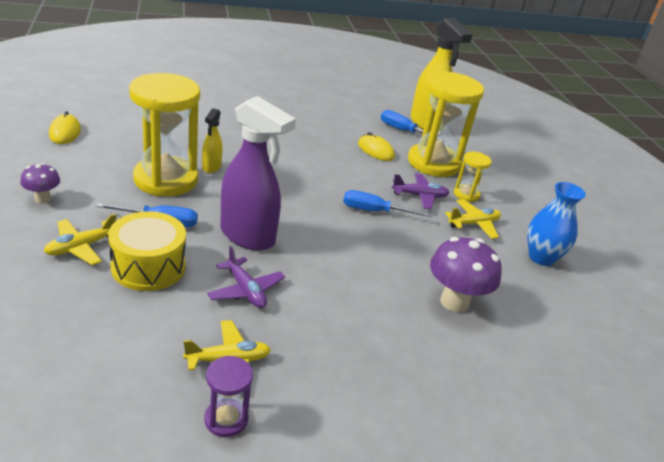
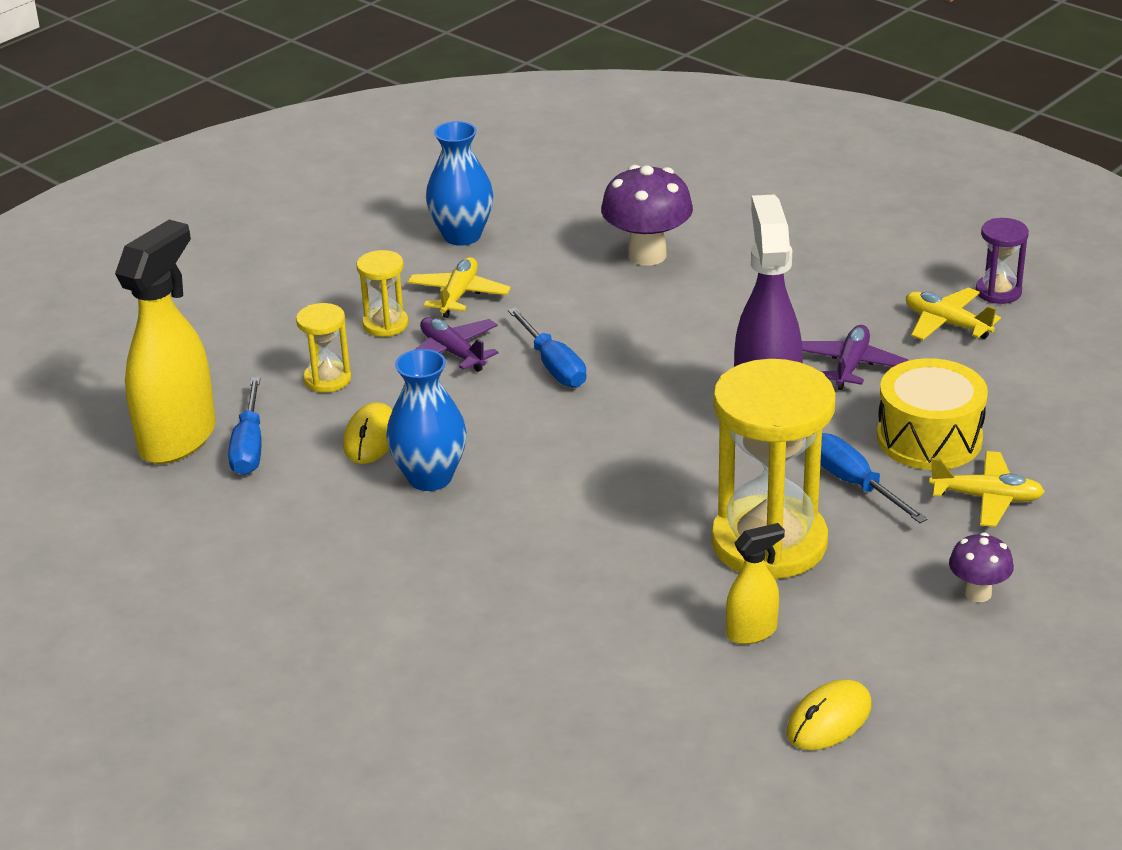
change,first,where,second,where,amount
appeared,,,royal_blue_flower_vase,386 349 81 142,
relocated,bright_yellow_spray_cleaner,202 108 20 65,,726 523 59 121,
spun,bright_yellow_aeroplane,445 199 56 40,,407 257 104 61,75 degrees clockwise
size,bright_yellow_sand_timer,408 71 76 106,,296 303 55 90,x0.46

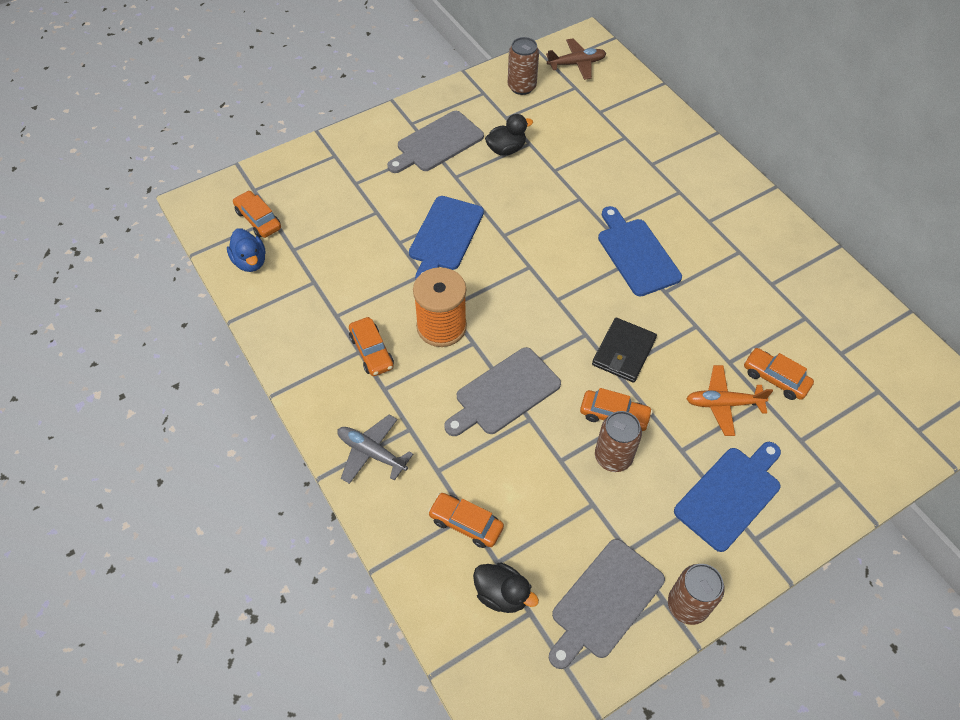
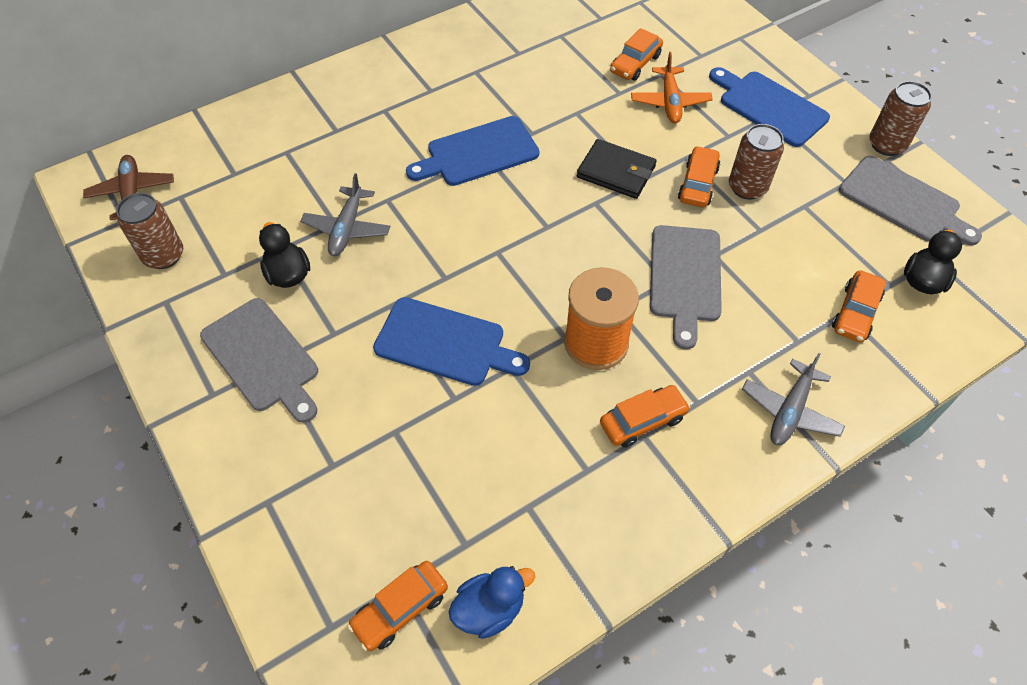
change,first,where,second,where,amount
appeared,,,ash-grey_aeroplane,300 173 90 83,
spun,ash-grey_bread_board,444 347 117 89,,650 225 72 125,45 degrees clockwise

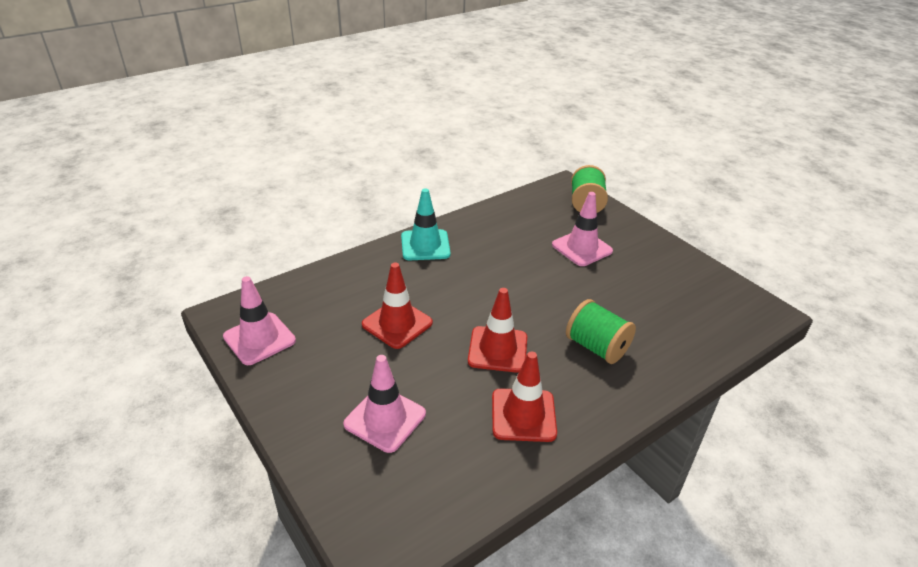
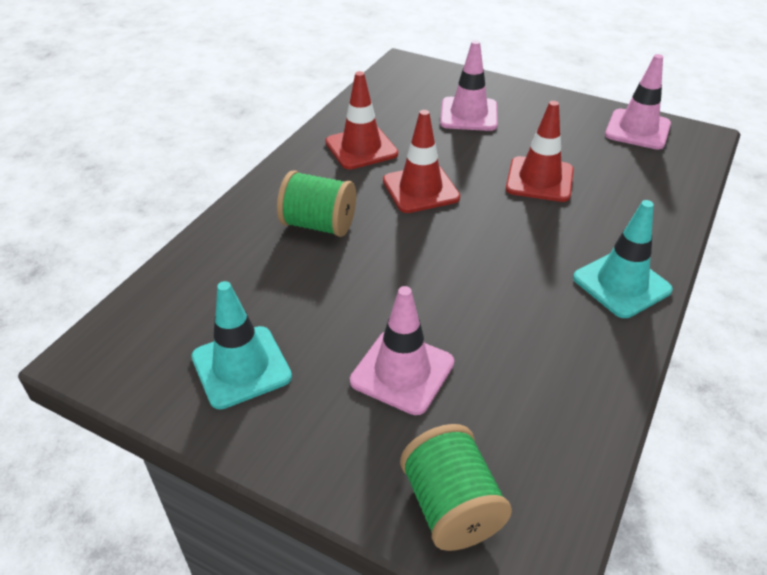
change,first,where,second,where,amount
appeared,,,aqua_road_cone,191 281 101 128,

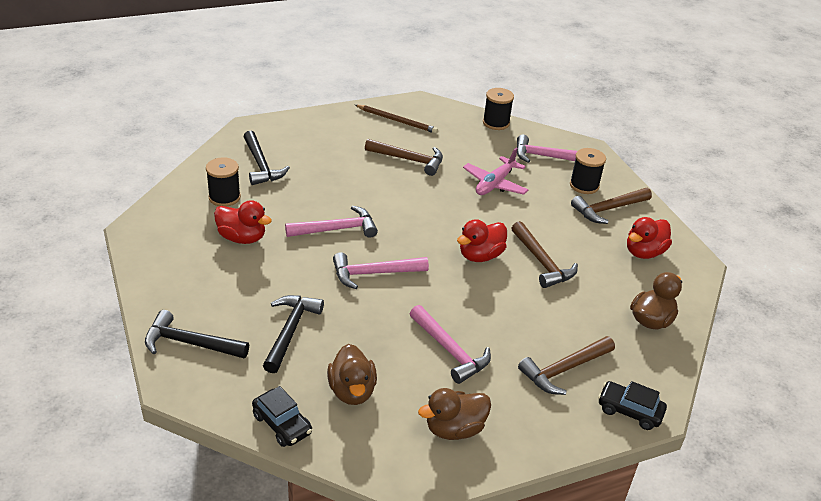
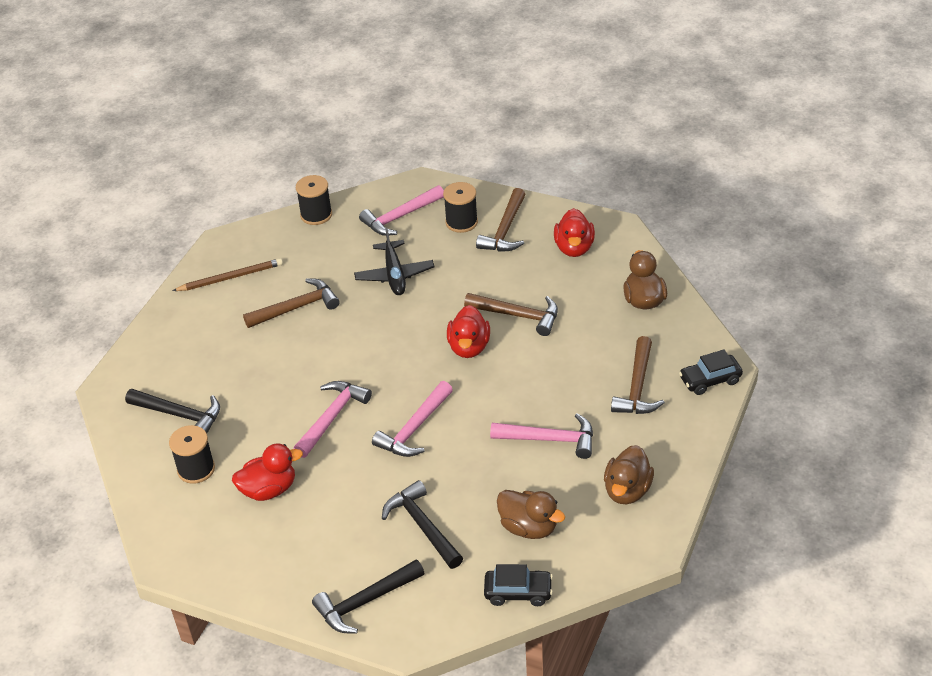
change,first,where,second,where,amount
colour,pink_aeroplane,463 148 65 47,jet-black_aeroplane,354 228 80 67,

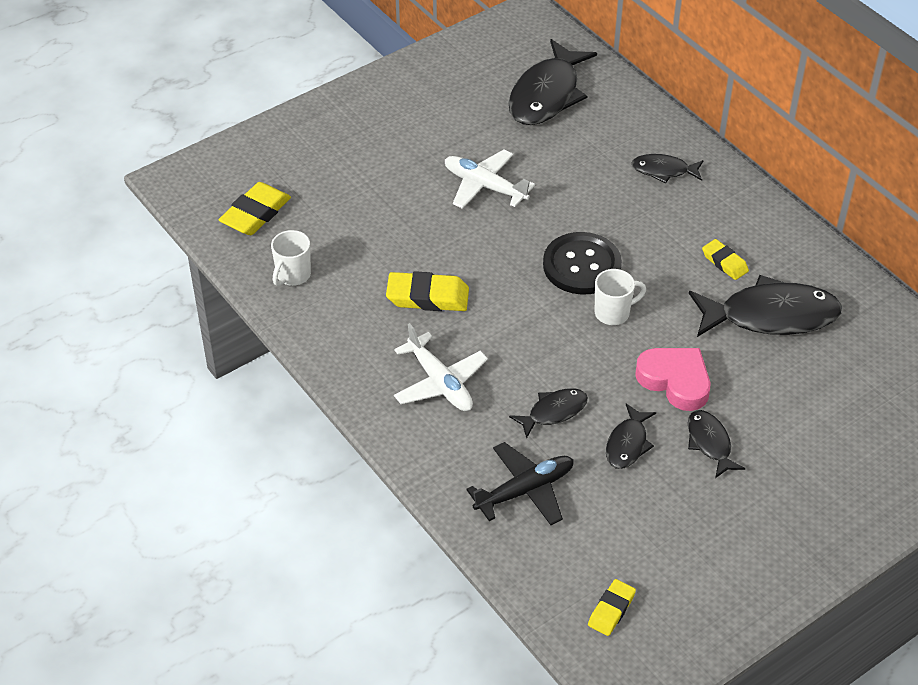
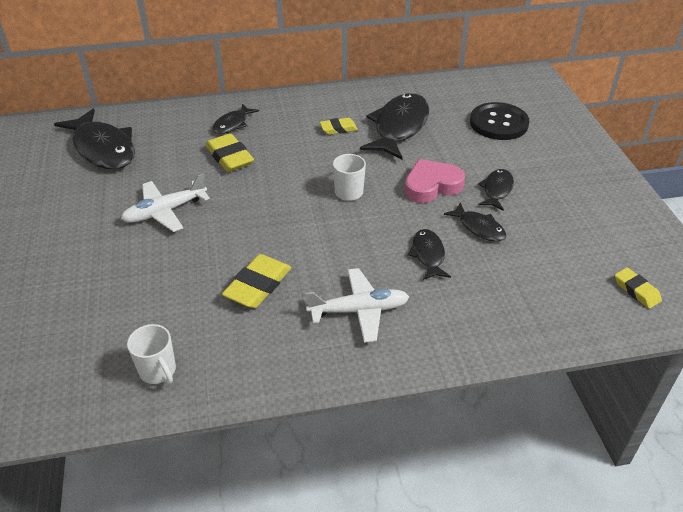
change,first,where,second,where,amount
missing,jet-black_aeroplane,466 442 108 83,,,
relocated,bright_yellow_gum_eraser,219 182 72 53,,205 133 49 39,
relocated,jet-black_shirt_button,543 232 79 63,,470 102 59 38,
spun,jet-black_toy_fish,688 410 57 68,,478 169 36 42,105 degrees clockwise

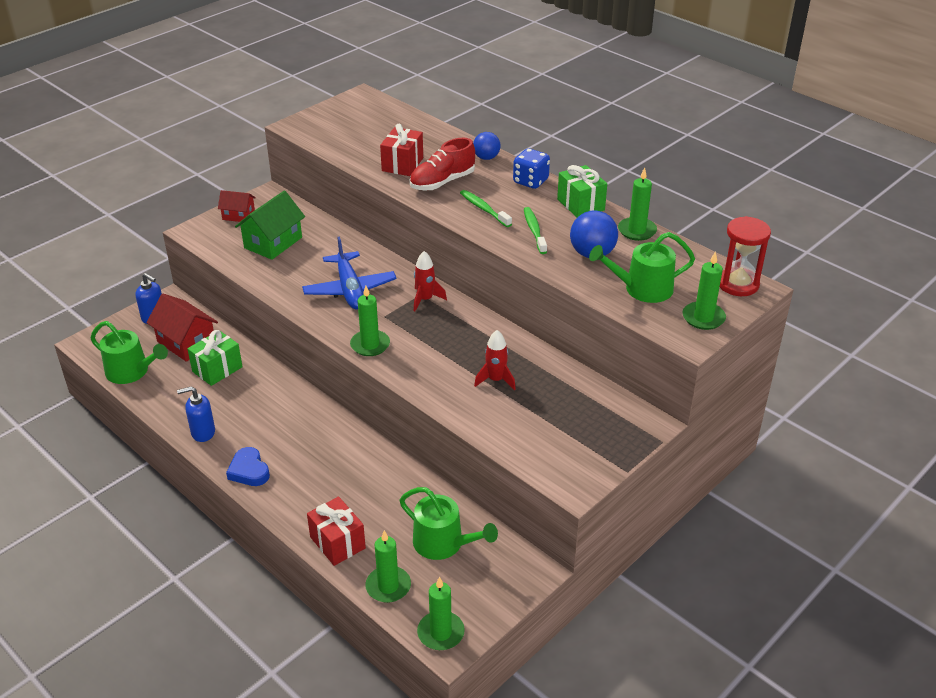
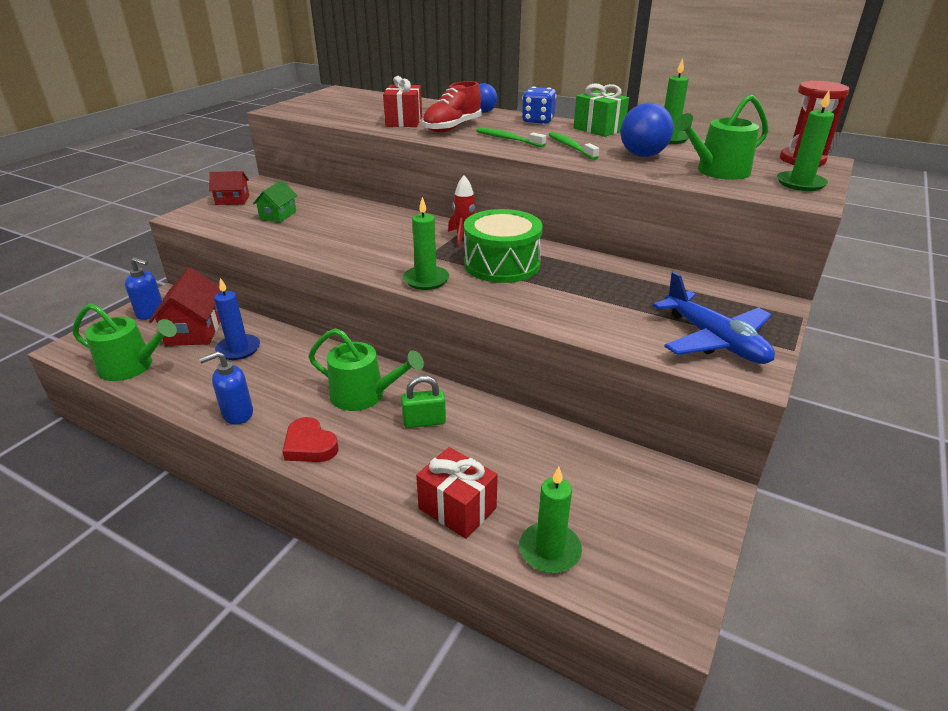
change,first,where,second,where,amount
missing,leaf-green_wax_candle,417 576 48 74,,,
missing,scarlet_rocket,474 330 42 60,,,
appeared,,,leaf-green_padlock,401 376 45 52,
appeared,,,leaf-green_snare_drum,464 209 79 74,
relocated,royal_blue_aeroplane,302 237 95 72,,653 272 122 92,
relocated,leaf-green_watering_pot,399 487 99 73,,309 328 115 83,
exchanged,leaf-green_wrapped_gift,187 330 56 56,royal_blue_wax_candle,214 278 46 82,
colour,royal_blue_heart_shape,226 447 44 39,scarlet_heart_shape,282 417 56 45,
spun,scarlet_cottage,147 294 71 68,,149 267 73 79,60 degrees clockwise
size,leaf-green_cottage,235 191 70 69,,253 180 45 42,x0.60

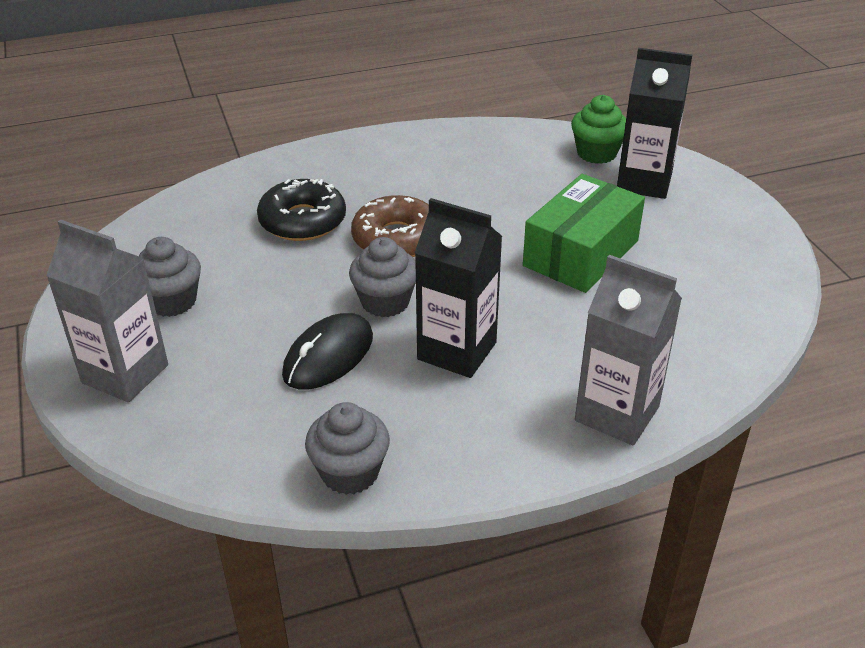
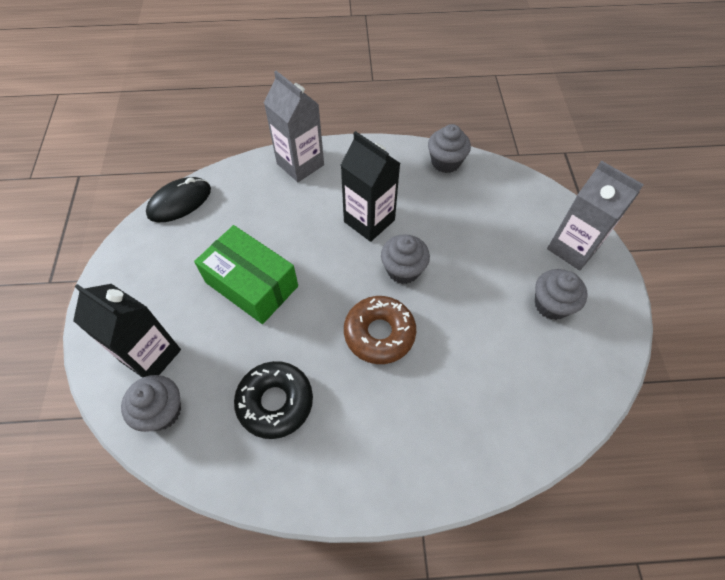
change,first,where,second,where,amount
relocated,jet-black_glazed_donut,257 179 89 62,,234 361 79 78,
relocated,jet-black_PC_mouse,282 313 91 77,,146 177 65 45,
colour,leaf-green_cupcake,571 95 55 69,ash-grey_cupcake,121 375 60 57,
spun,leaf-green_package,523 174 122 119,,194 225 104 99,75 degrees clockwise

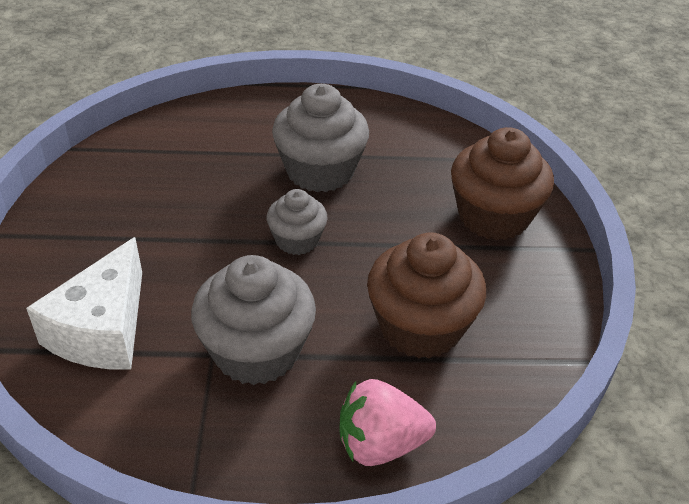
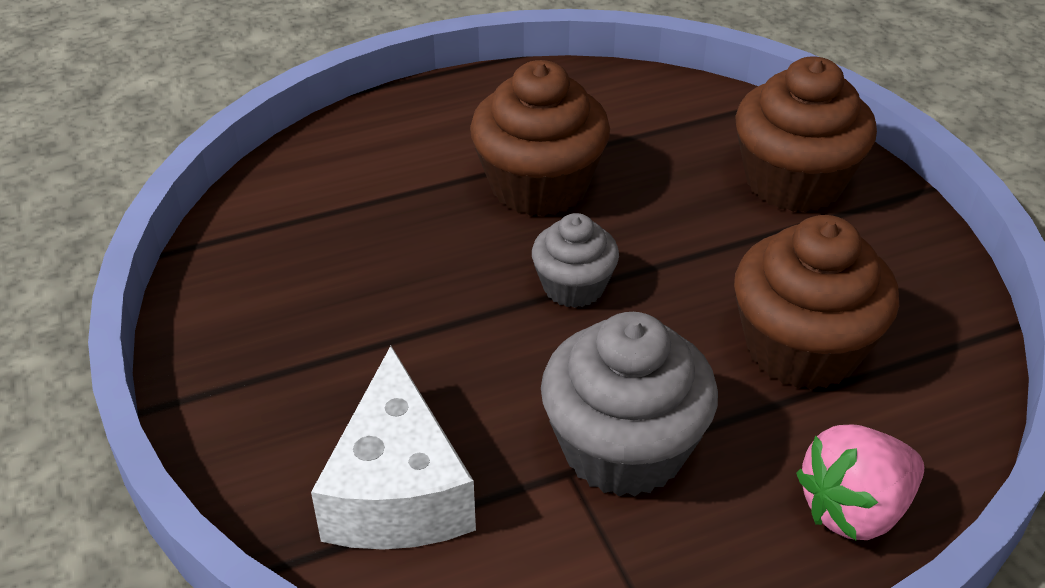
change,first,where,second,where,amount
colour,ash-grey_cupcake,272 84 97 108,dark_brown_cupcake,470 60 140 156,

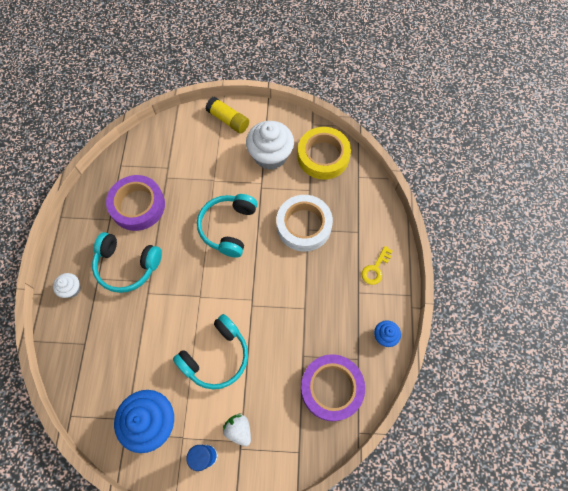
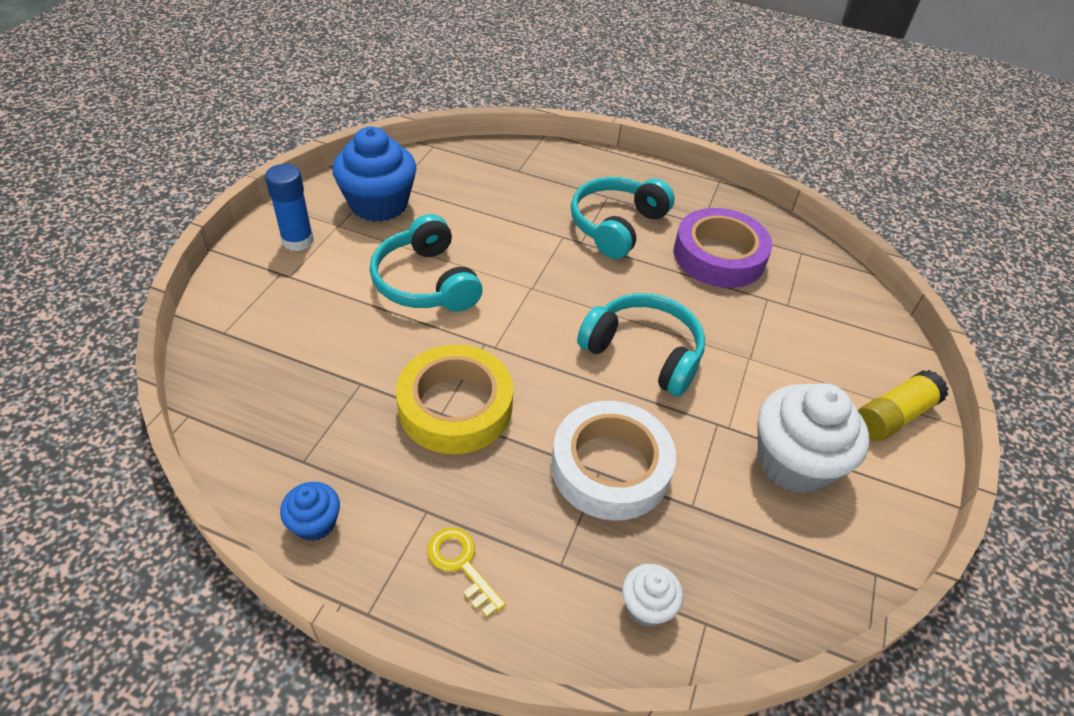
change,first,where,second,where,amount
missing,pure_white_toy_strawberry,223 414 28 32,,,
missing,violet_roll_of_tape,301 354 64 67,,,
relocated,pure_white_cupcake,53 273 28 25,,622 564 61 63,
relocated,bright_yellow_roll_of_tape,298 127 53 53,,396 345 117 109,

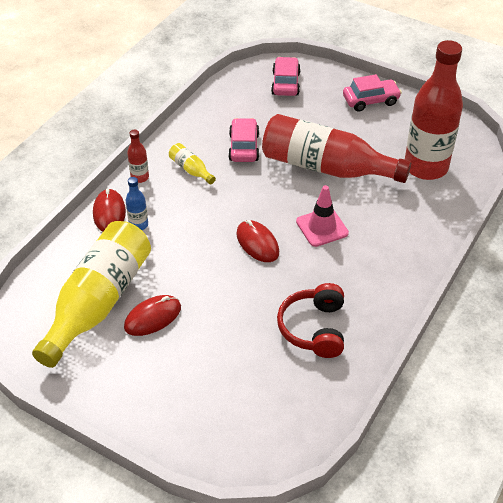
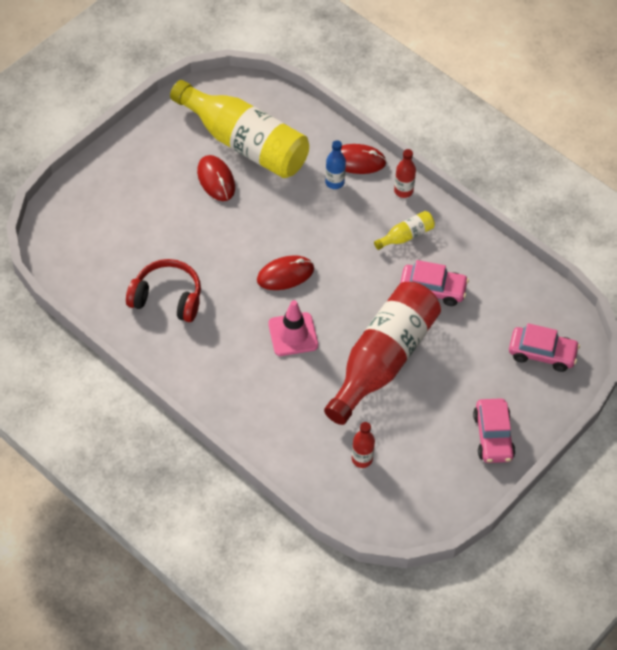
change,first,where,second,where,amount
size,scarlet_drink_bottle,405 40 58 140,,352 422 23 46,x0.41

